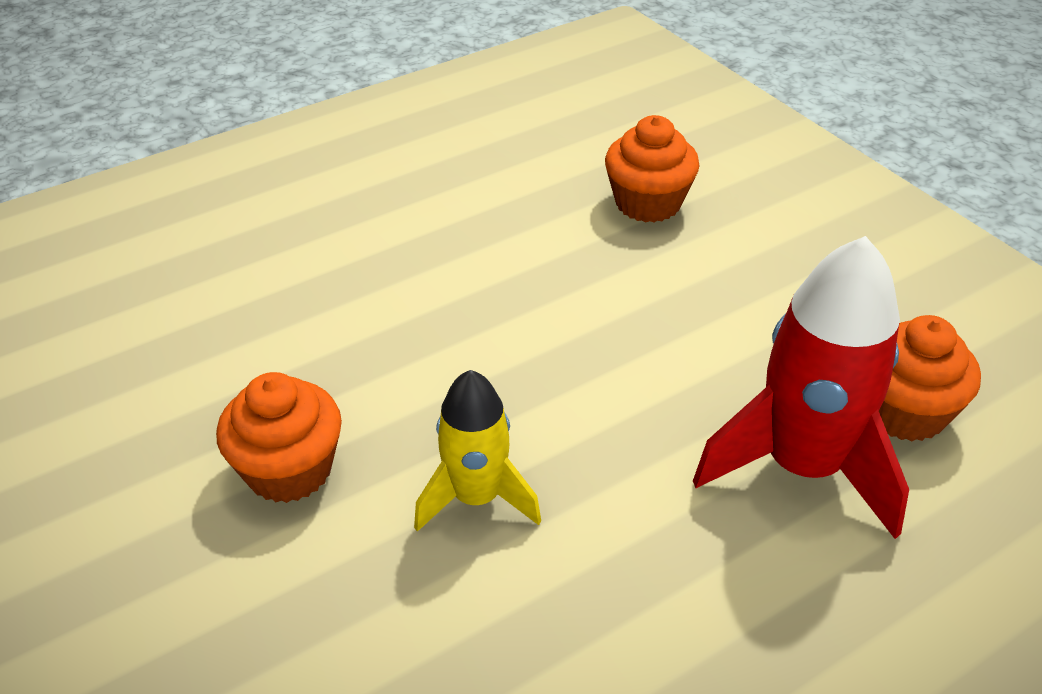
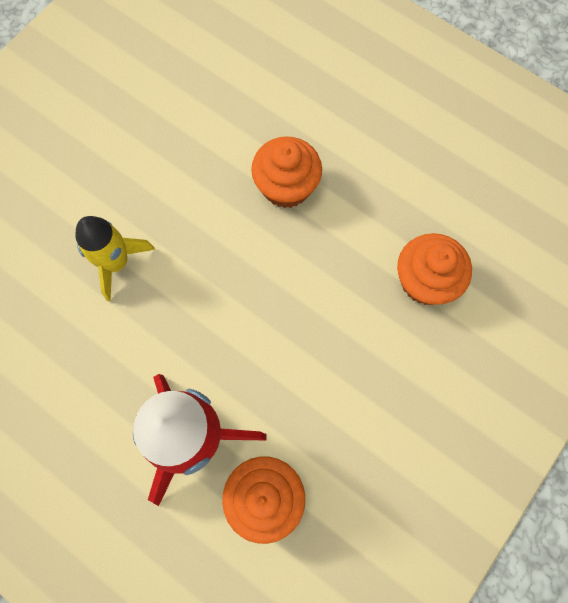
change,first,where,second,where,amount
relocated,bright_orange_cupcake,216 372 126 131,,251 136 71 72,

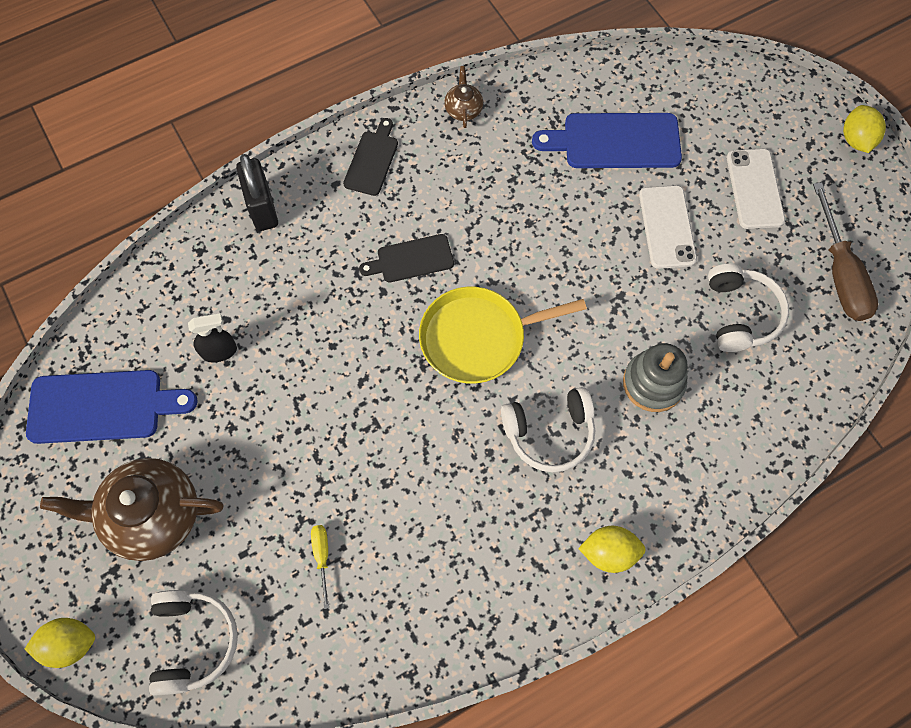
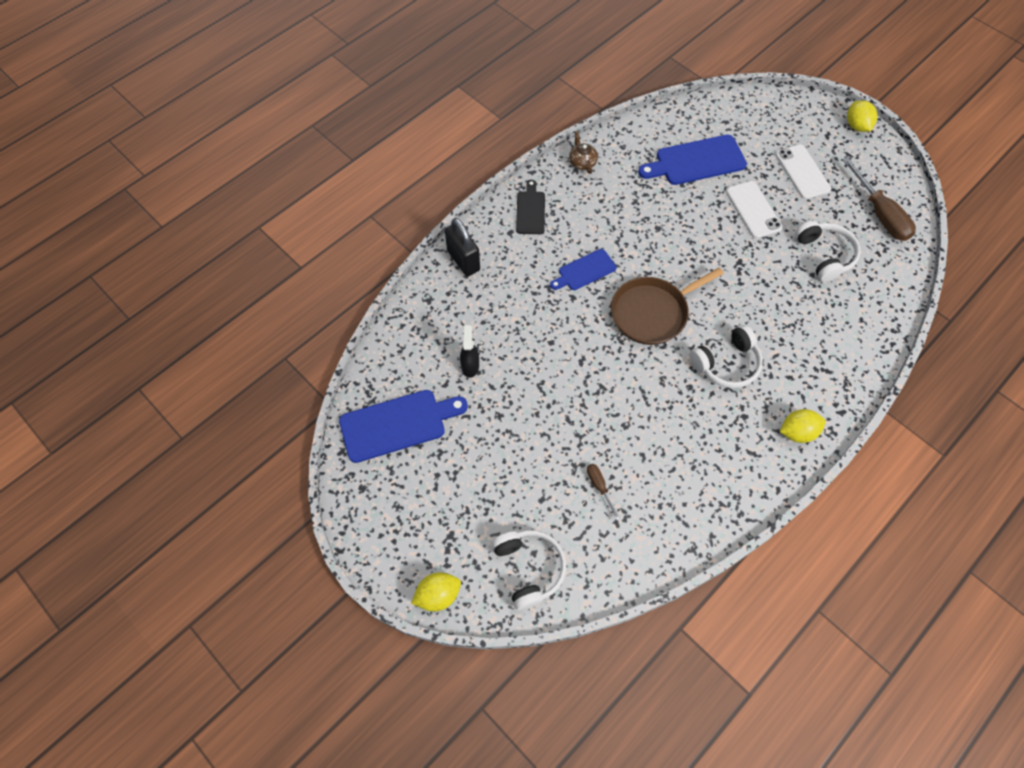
change,first,where,second,where,amount
missing,dark_brown_china_teapot,40 458 184 103,,,
missing,ash-grey_ring_stacker,623 343 65 69,,,
colour,bright_yellow_hand_screwdriver,311 525 18 84,dark_brown_hand_screwdriver,587 464 33 56,
colour,jet-black_bread_board,359 234 95 48,royal_blue_bread_board,550 249 67 41,
colour,bright_yellow_skillet,419 287 168 97,dark_brown_skillet,611 267 113 78,
spun,jet-black_spray_cleaner,188 313 49 49,,460 325 19 53,60 degrees counterclockwise

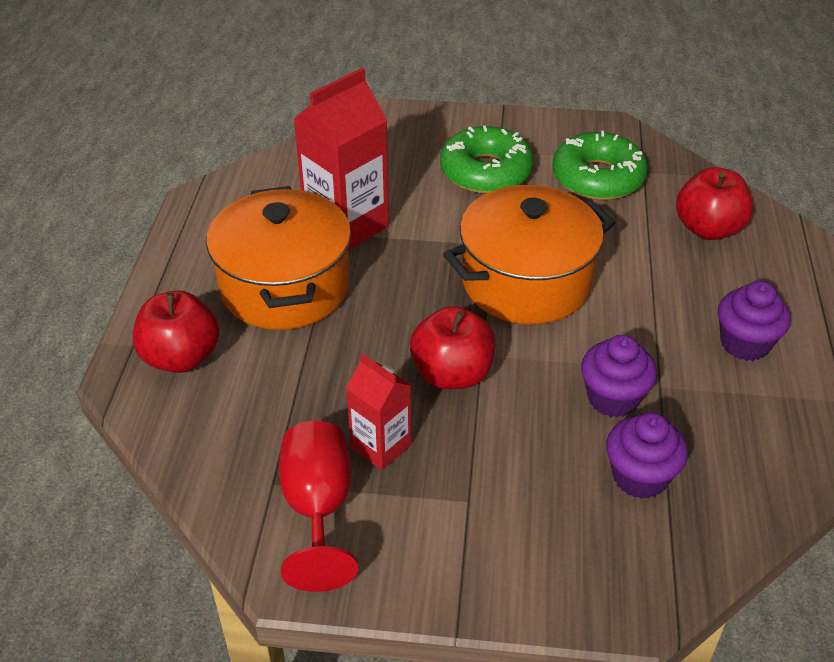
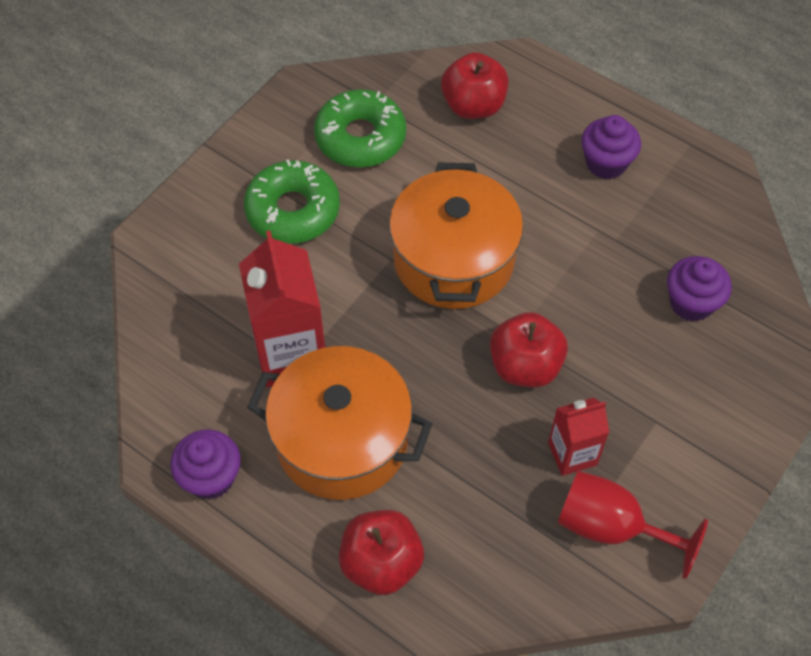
change,first,where,second,where,amount
relocated,violet_cupcake,581 335 76 82,,170 430 71 69,

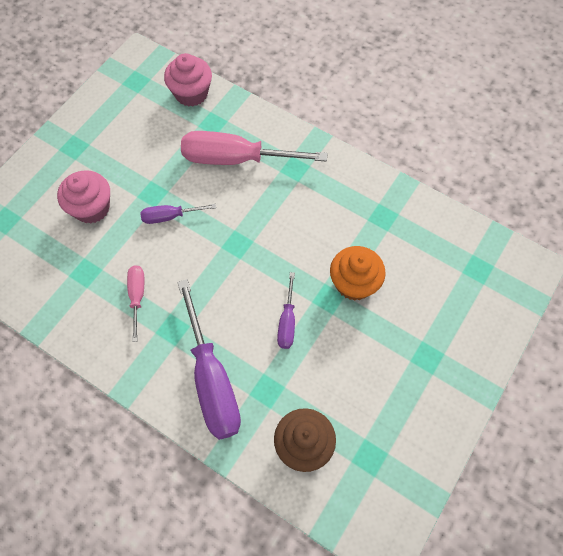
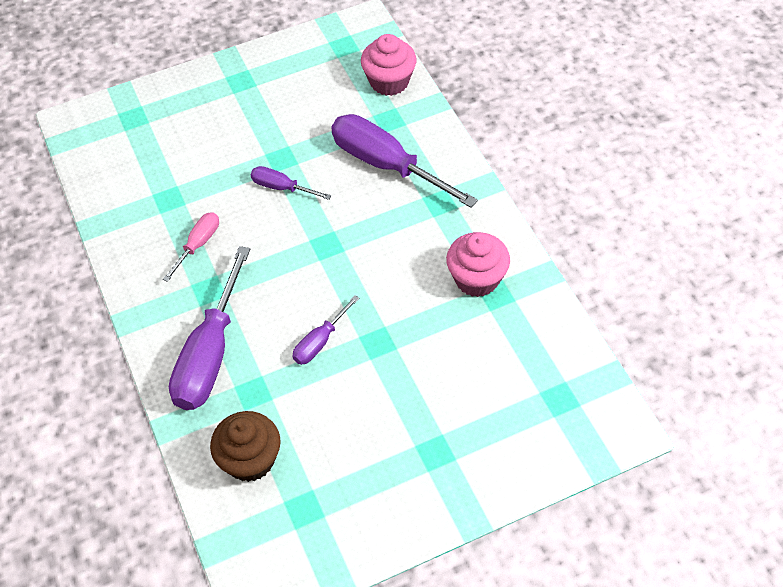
change,first,where,second,where,amount
missing,bright_orange_cupcake,330 246 56 55,,,
relocated,pink_cupcake,57 170 53 54,,446 232 64 65,
colour,pink_hand_screwdriver,181 131 147 34,violet_hand_screwdriver,331 114 147 94,

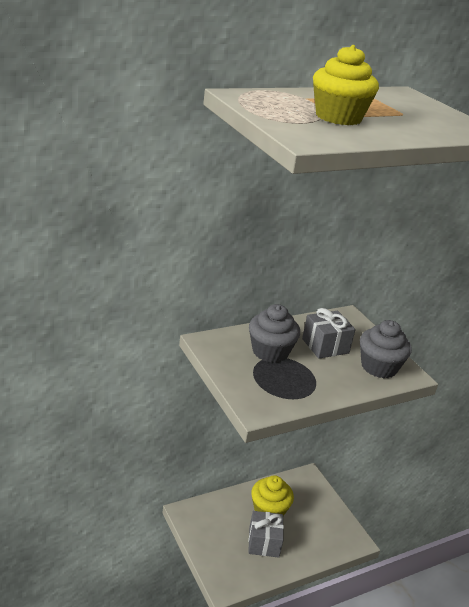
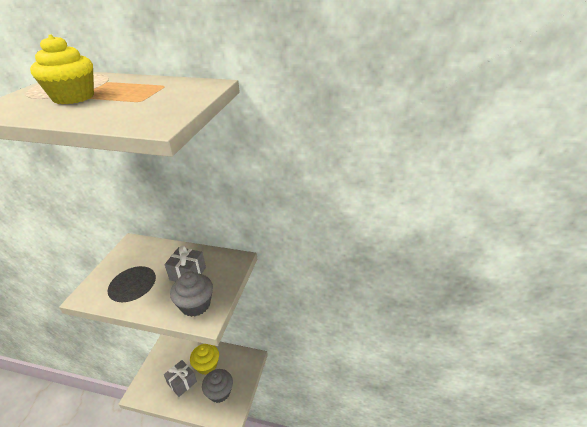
change,first,where,second,where,amount
relocated,ash-grey_cupcake,249 304 51 59,,202 369 31 34,

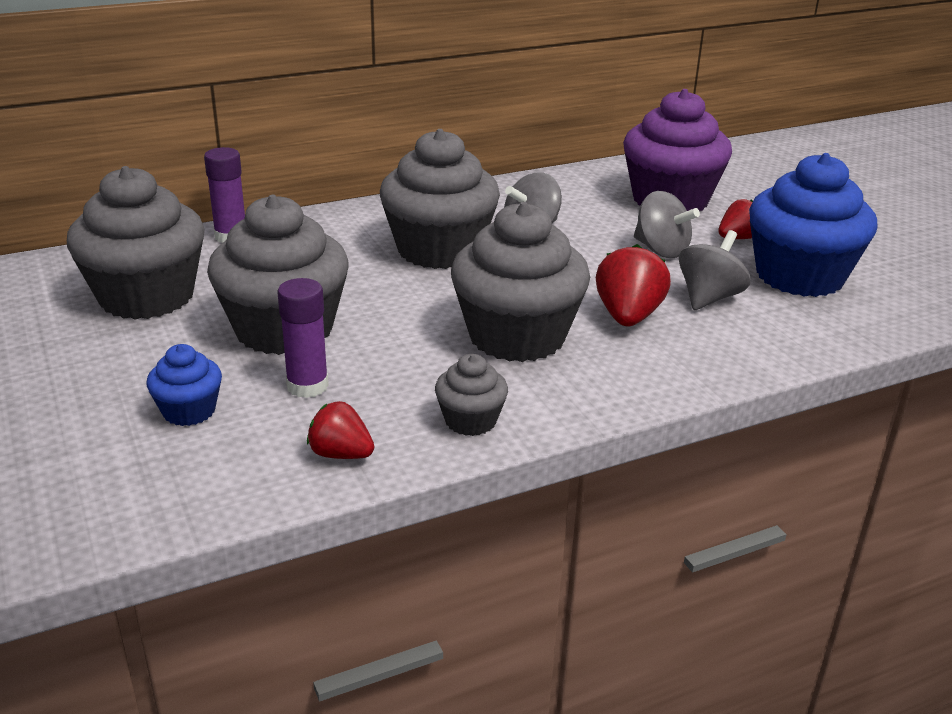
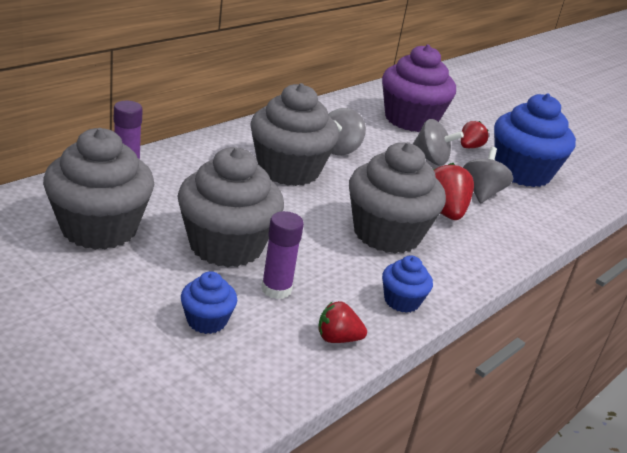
change,first,where,second,where,amount
colour,ash-grey_cupcake,435 354 73 82,royal_blue_cupcake,382 255 51 58,

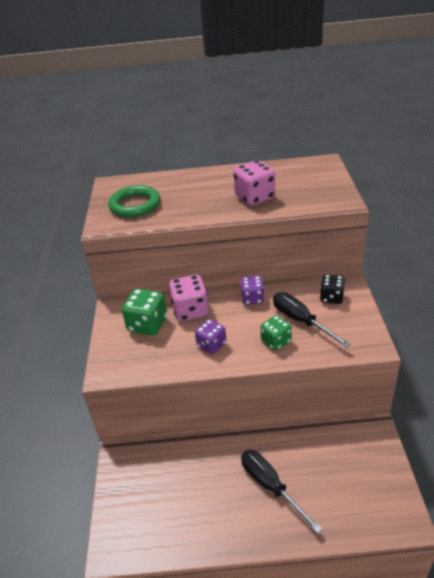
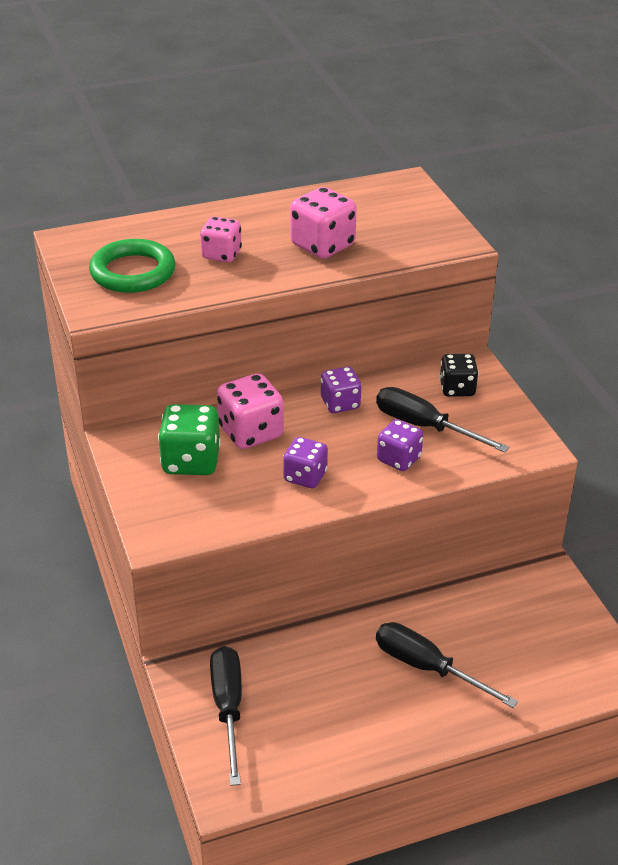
change,first,where,second,where,amount
appeared,,,pink_die,200 217 42 45,
appeared,,,jet-black_hand_screwdriver,210 646 32 140,
colour,leaf-green_die,261 315 31 36,violet_die,377 419 46 52,

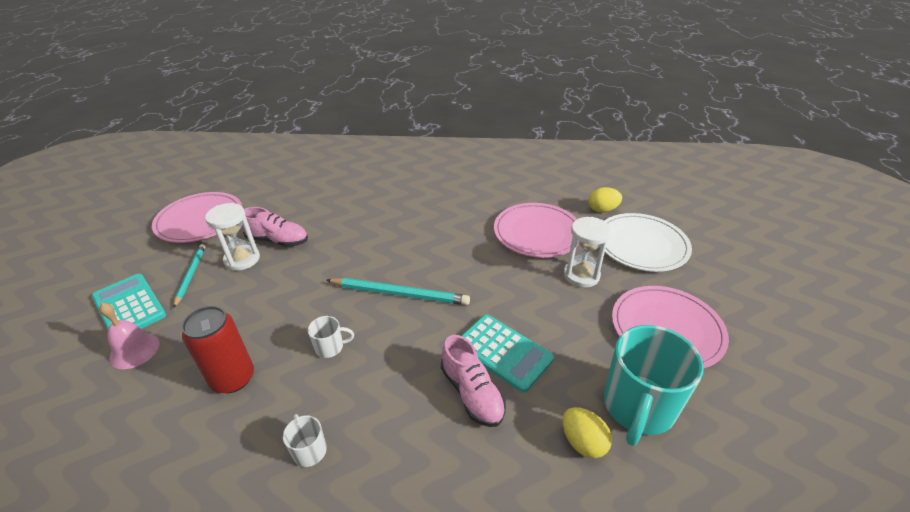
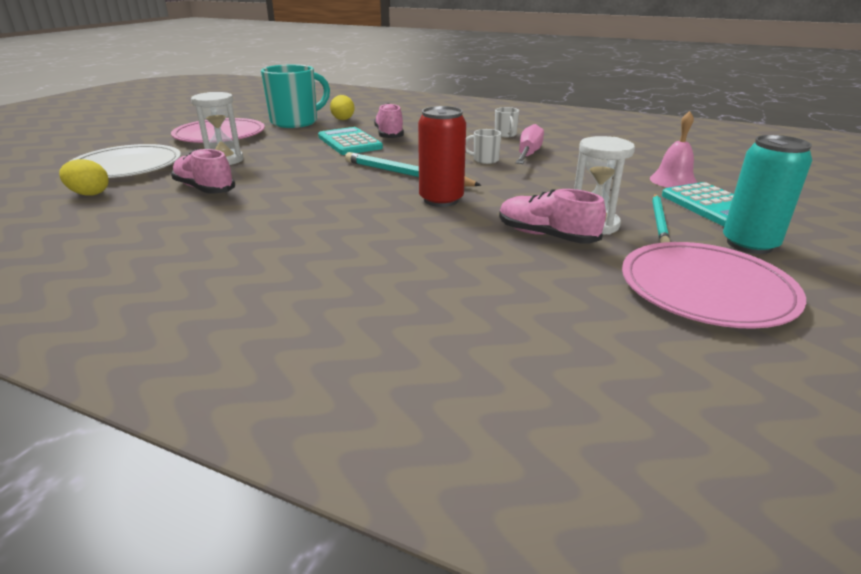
change,first,where,second,where,amount
appeared,,,pink_hand_screwdriver,515 124 29 40,
appeared,,,aqua_can,723 135 89 119,
relocated,scarlet_can,182 306 72 87,,418 106 48 101,
exchanged,pink_plate,494 203 84 55,pink_sneaker,171 149 64 45,

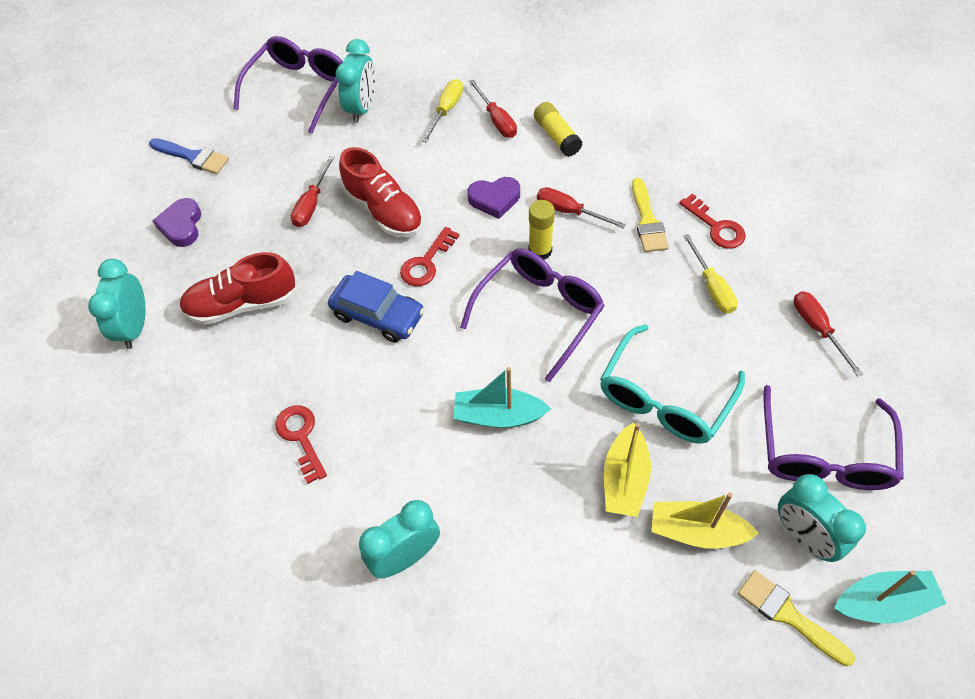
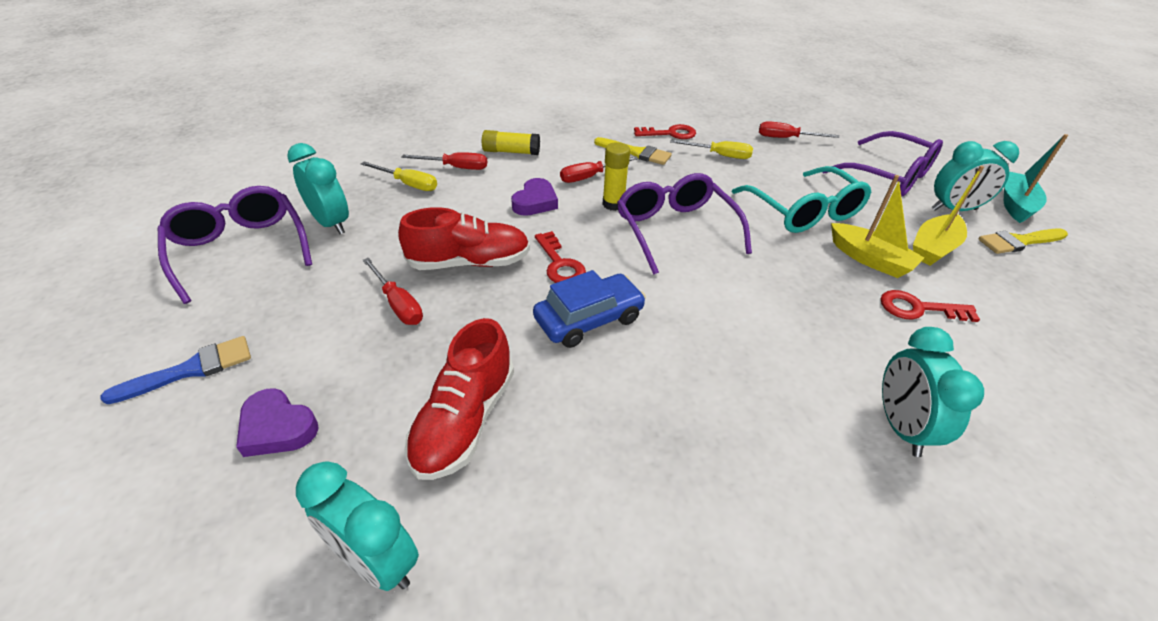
change,first,where,second,where,amount
missing,aqua_boat,453 367 98 61,,,
relocated,scarlet_key,275 405 52 79,,880 290 100 32,
spun,bright_yellow_hand_screwdriver,422 79 41 64,,361 162 76 29,150 degrees clockwise

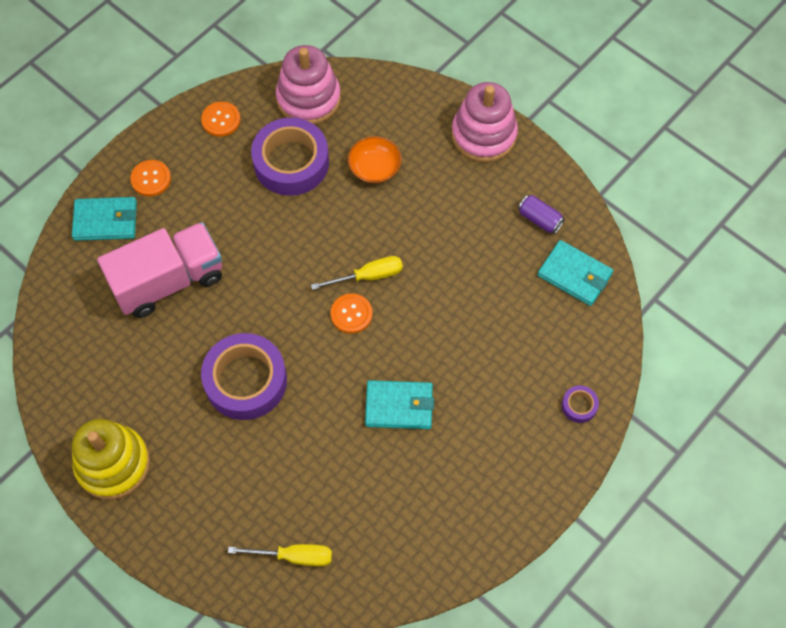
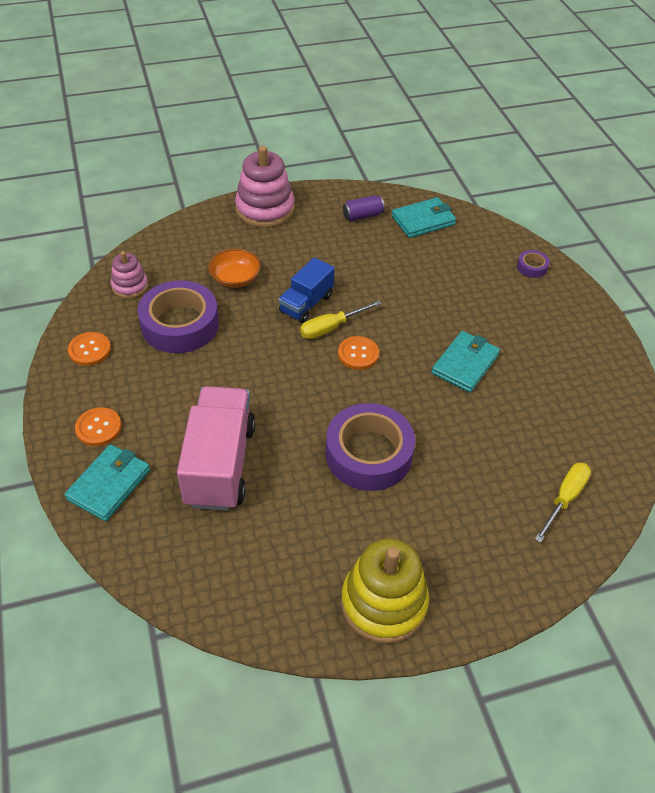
change,first,where,second,where,amount
appeared,,,royal_blue_toy_truck,279 257 56 66,
spun,bright_yellow_hand_screwdriver,311 256 92 34,,300 300 82 39,135 degrees counterclockwise
size,pink_ring_stacker,276 45 65 80,,111 251 37 47,x0.56

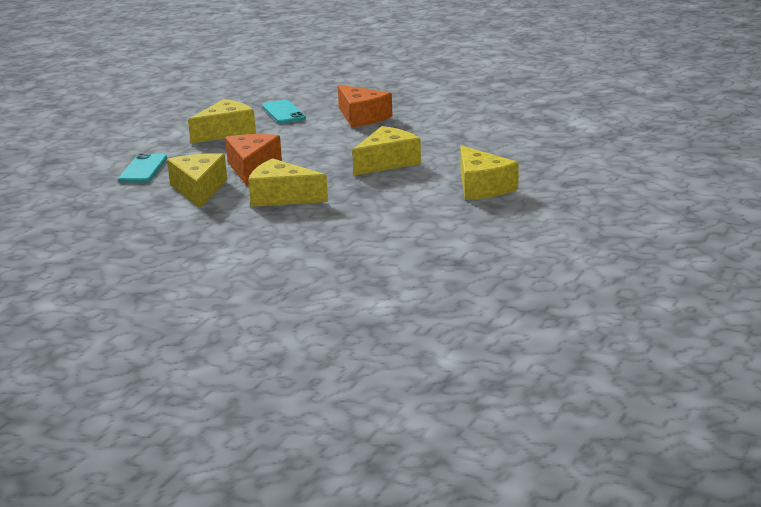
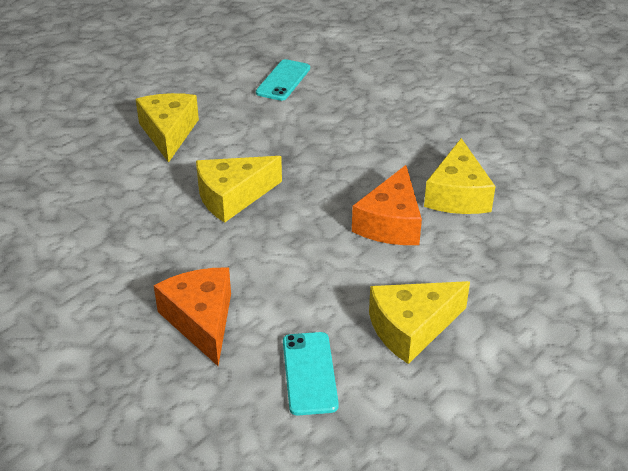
change,first,where,second,where,amount
missing,bright_yellow_piece_of_cheese,248 158 80 49,,,
relocated,aqua_smartphone,118 153 49 29,,256 59 54 42,

